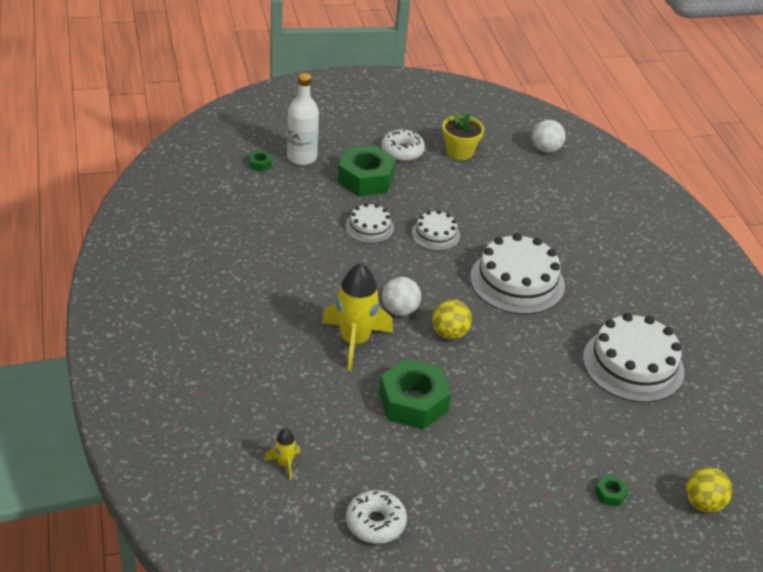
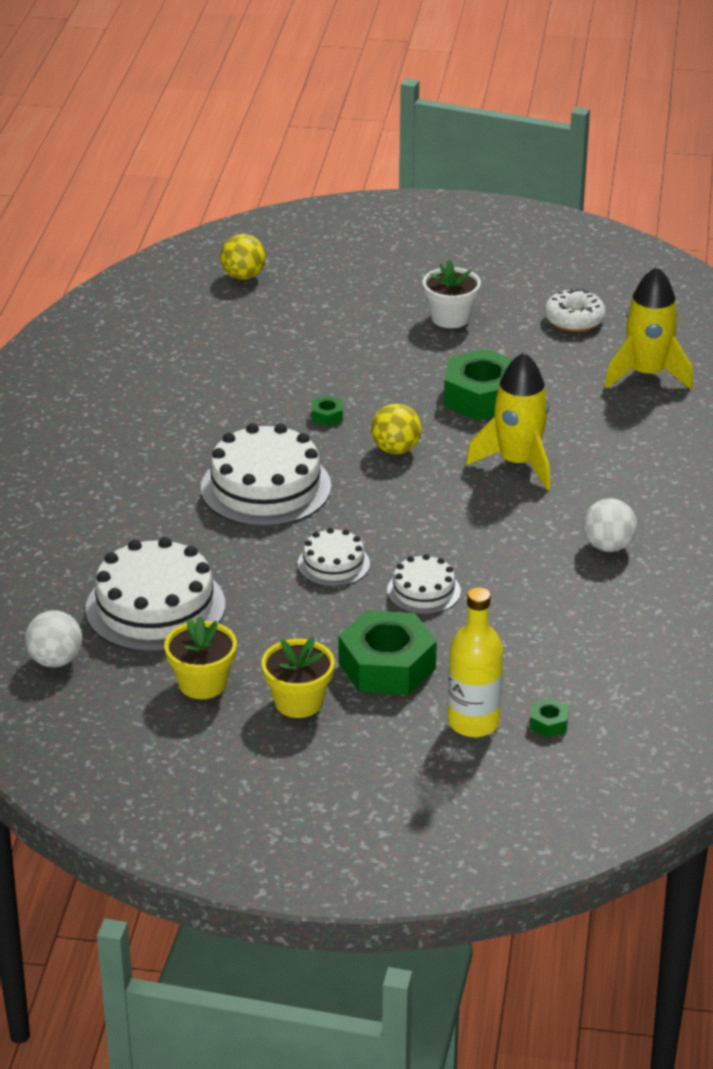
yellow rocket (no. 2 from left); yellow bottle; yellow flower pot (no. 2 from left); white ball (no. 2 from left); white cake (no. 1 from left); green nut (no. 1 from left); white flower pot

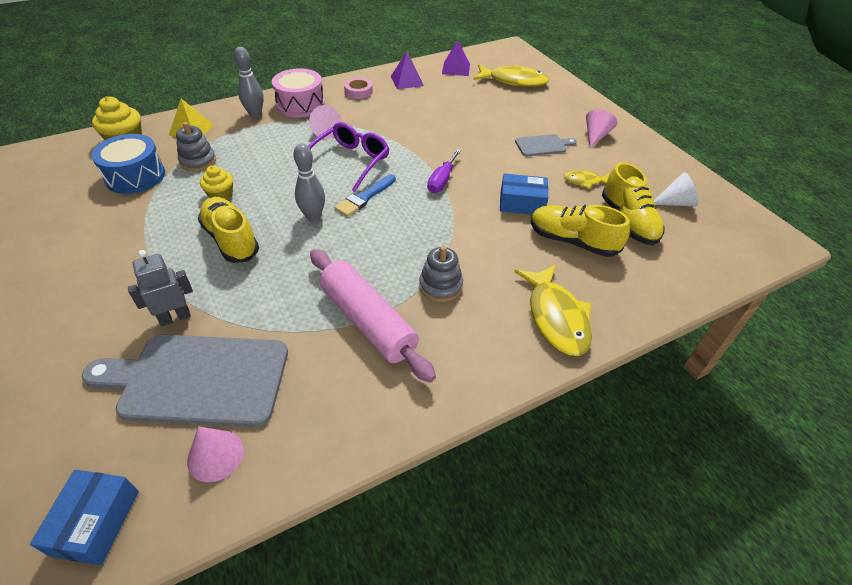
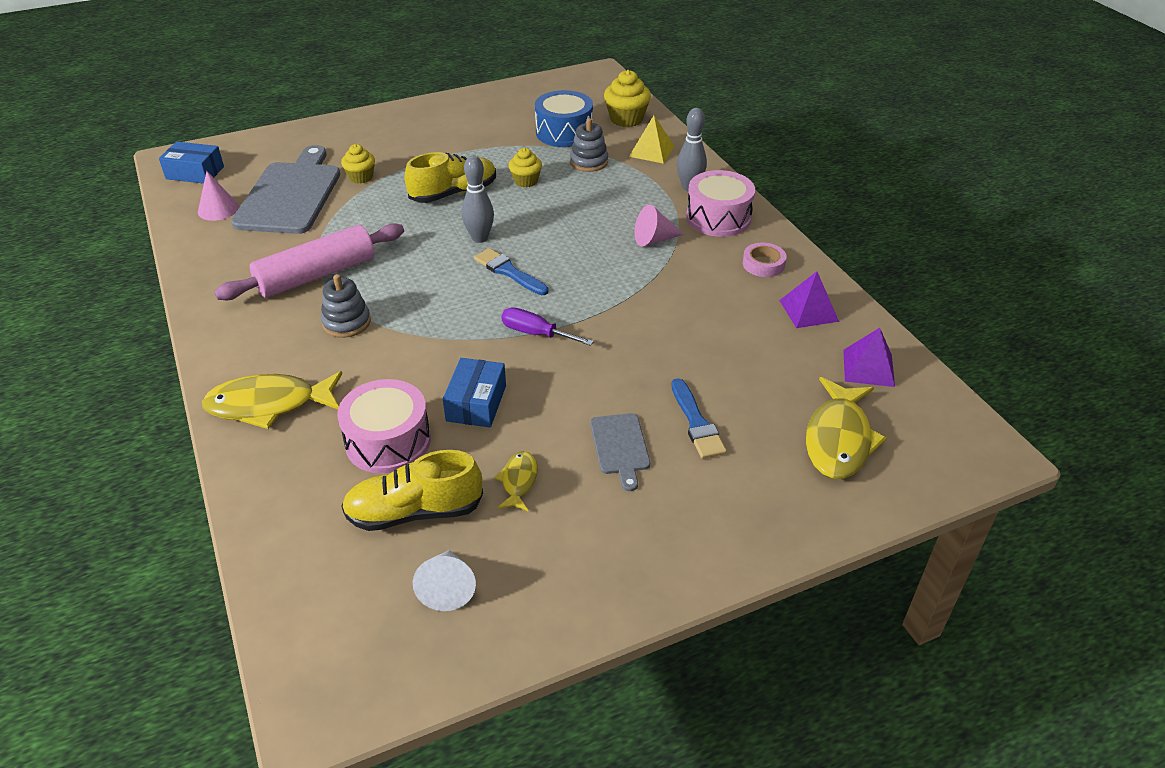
yellow cupcake (no. 1 from left); purple glasses; pink drum (no. 1 from left); pink cone (no. 3 from left in the first image); blue brush (no. 2 from left)

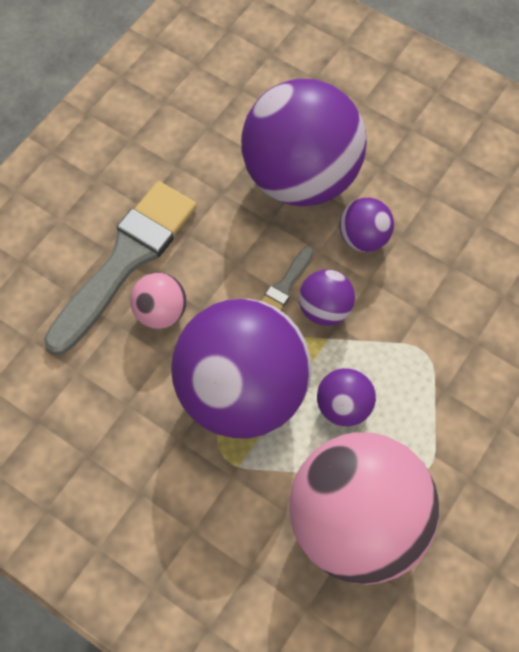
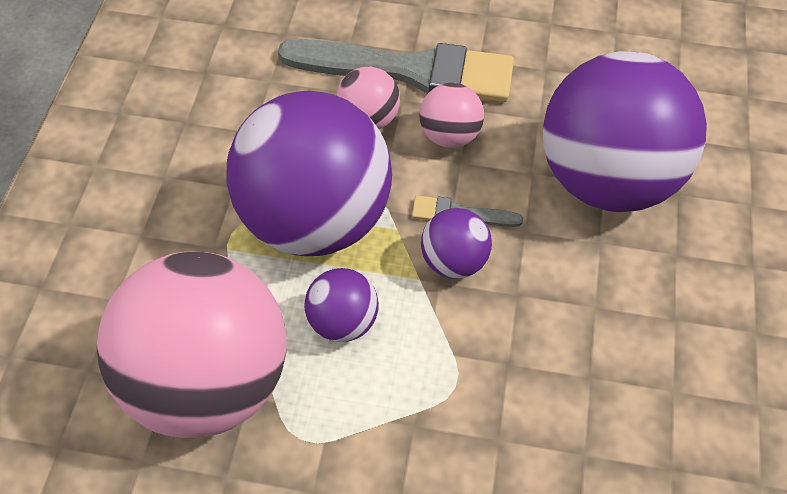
purple ball (no. 5 from left in the first image); pink ball (no. 3 from left)

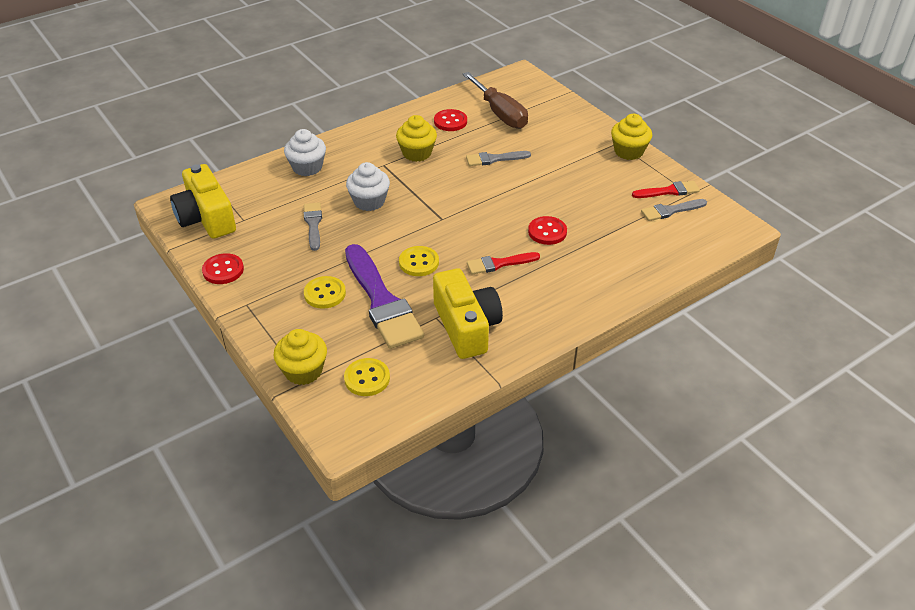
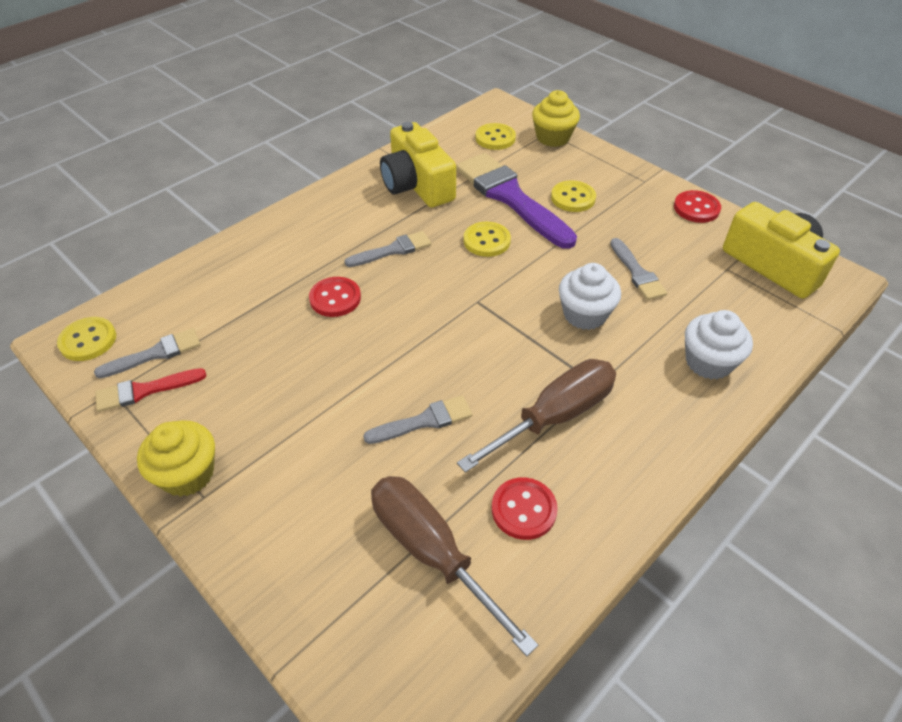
brown screwdriver (no. 2 from left); grey brush (no. 2 from left); yellow button (no. 1 from left)

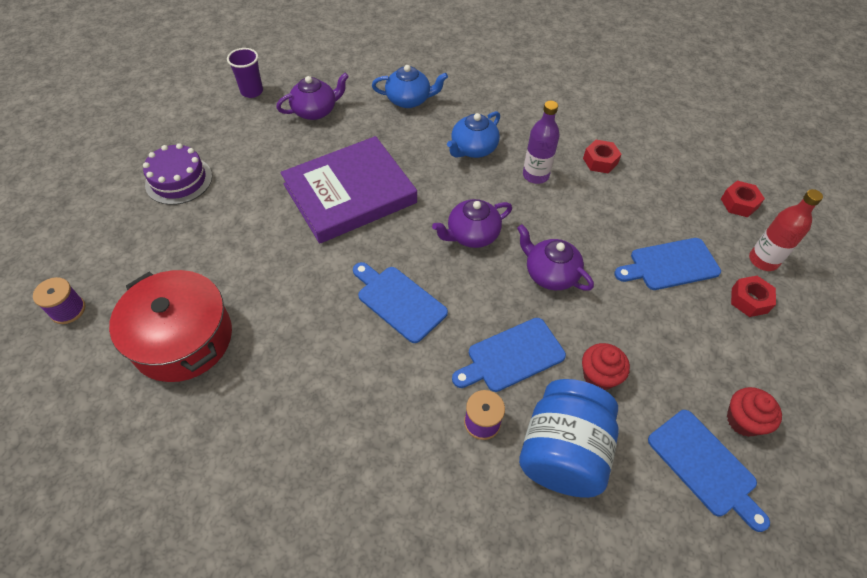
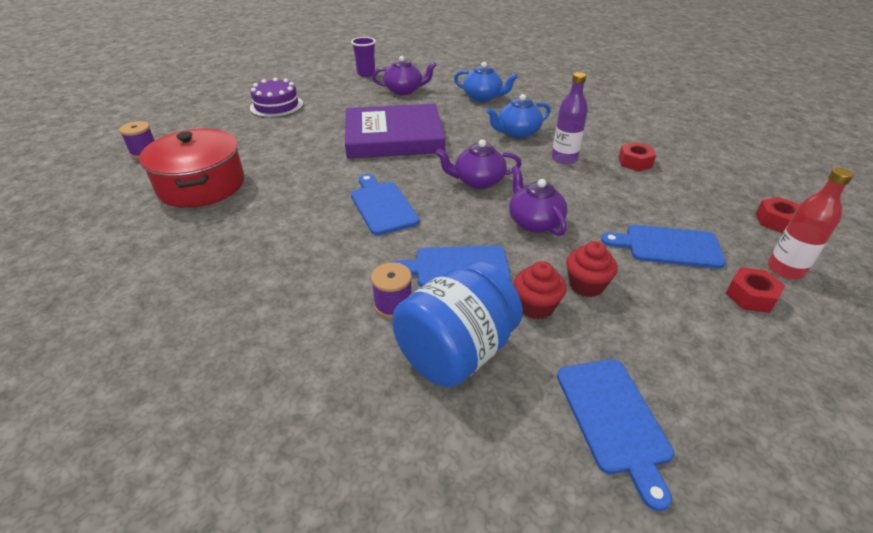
red cupcake (no. 2 from left)

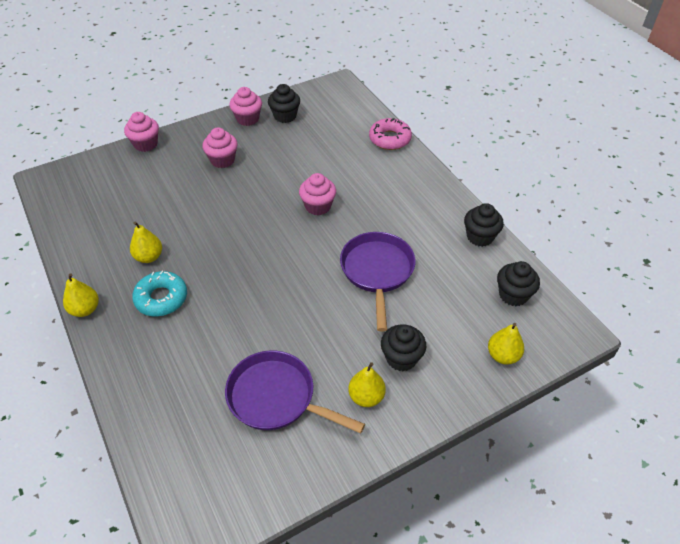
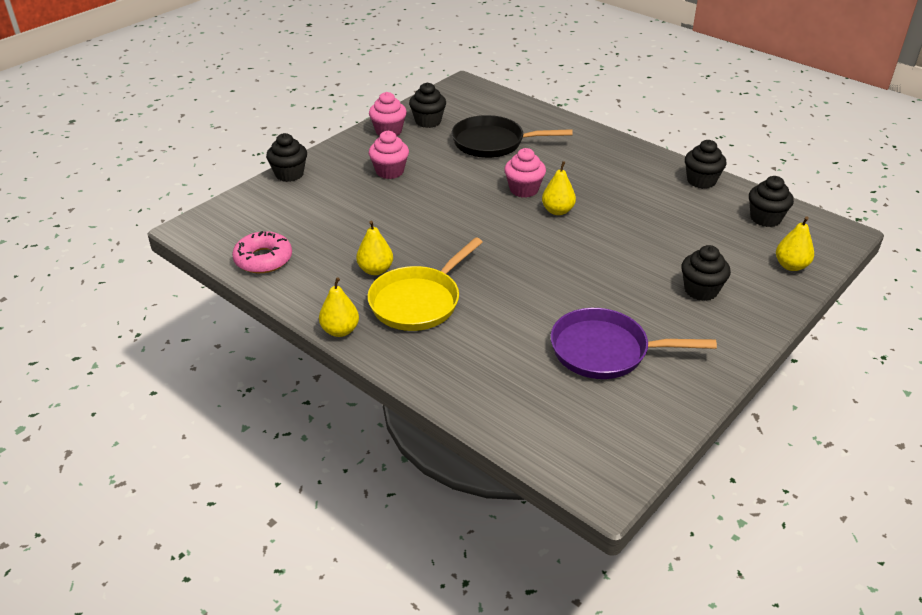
black cupcake (no. 1 from left); yellow pan; purple pan (no. 2 from left in the first image); yellow pear (no. 3 from left); pink donut; black pan

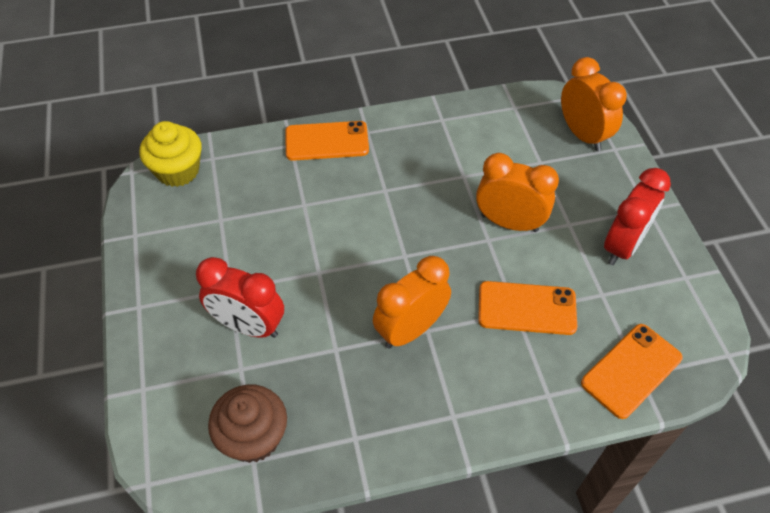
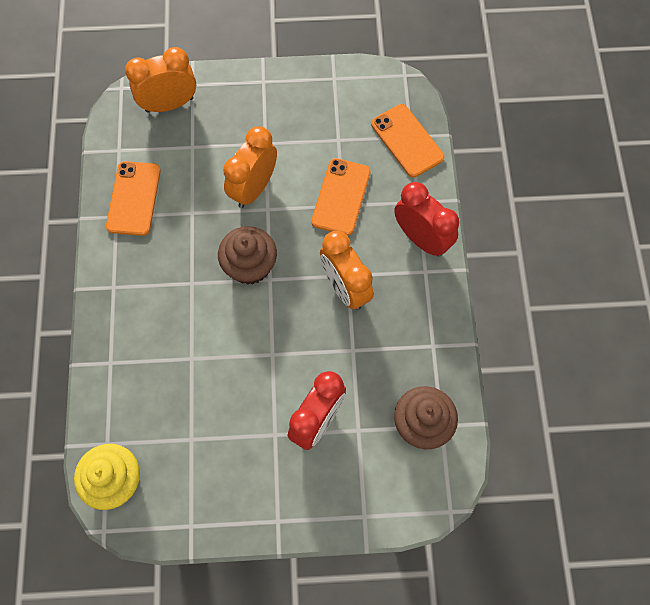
orange phone (no. 1 from left); red clock (no. 2 from left); brown cupcake (no. 1 from left)

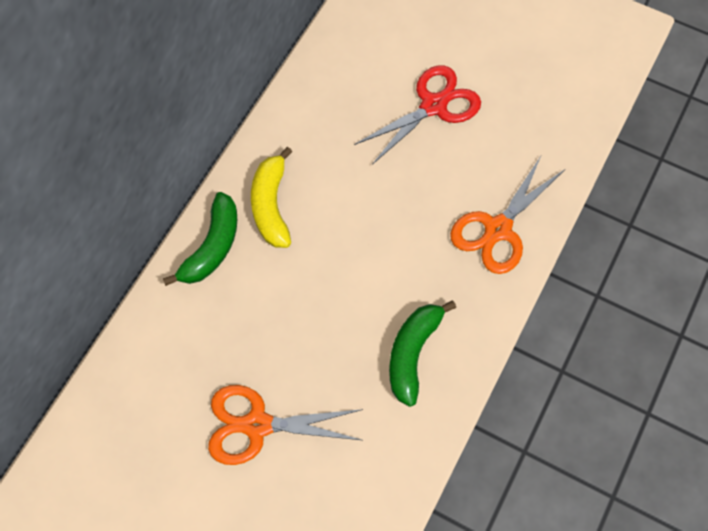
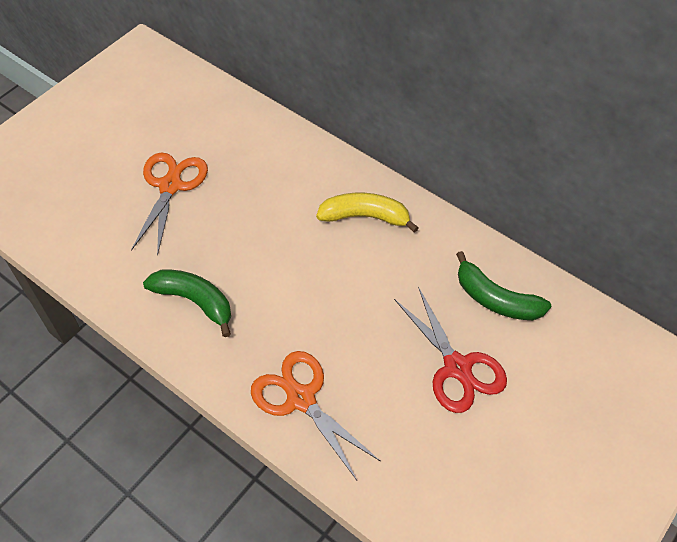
green banana (no. 2 from left)

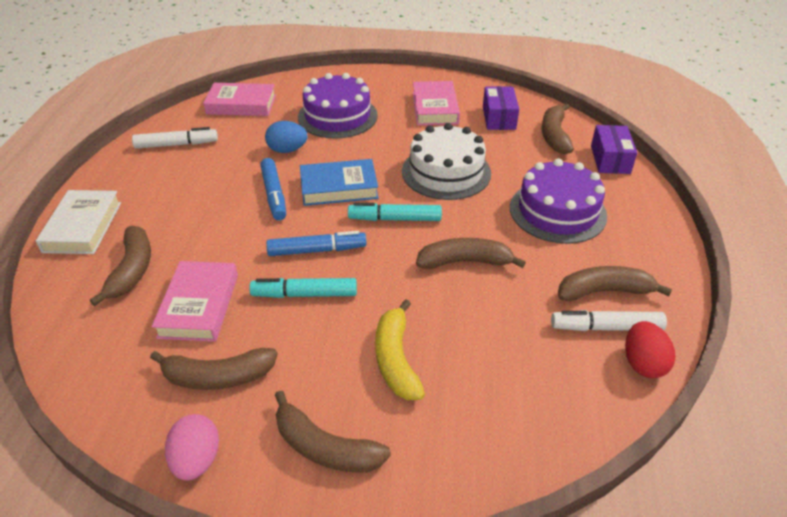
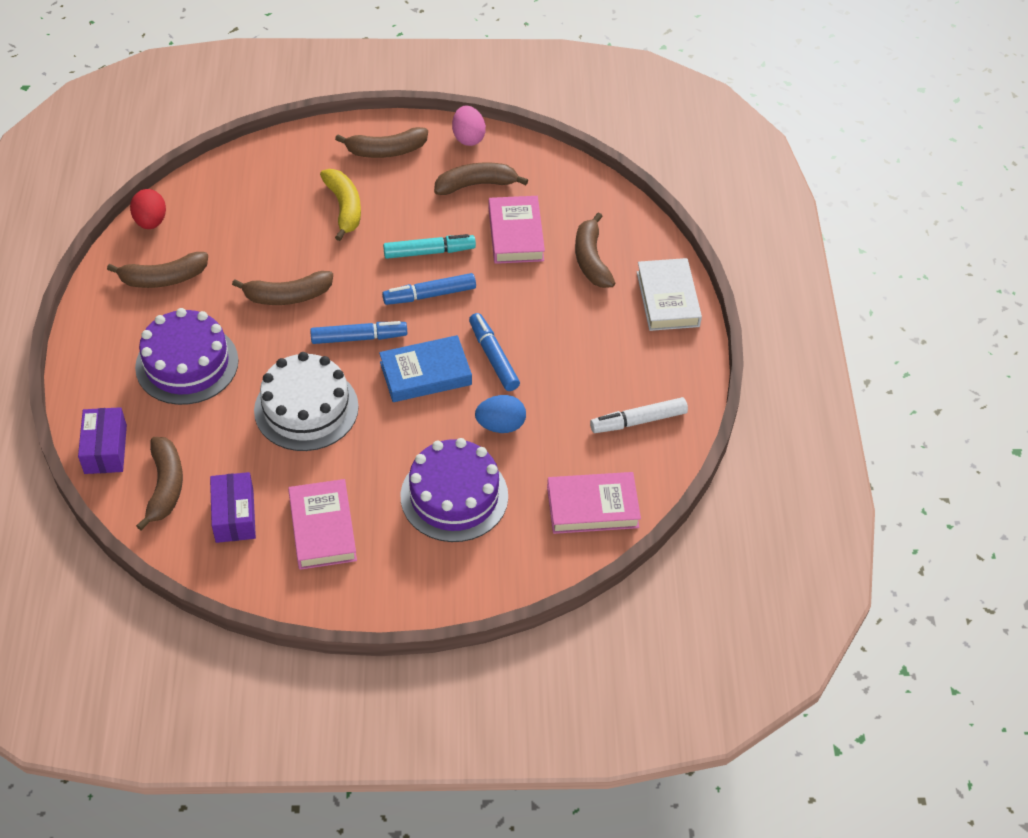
brown banana (no. 4 from left); blue marker (no. 1 from left); white marker (no. 2 from left in the first image)

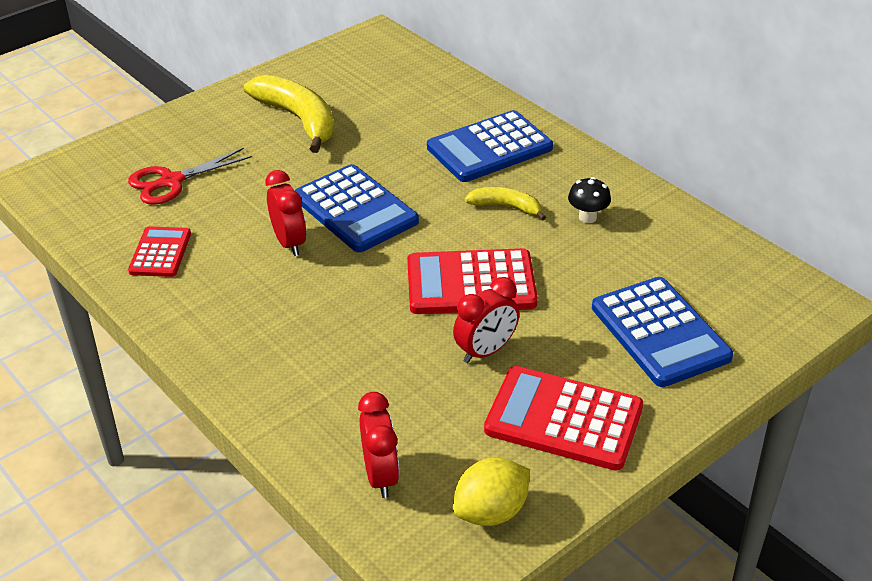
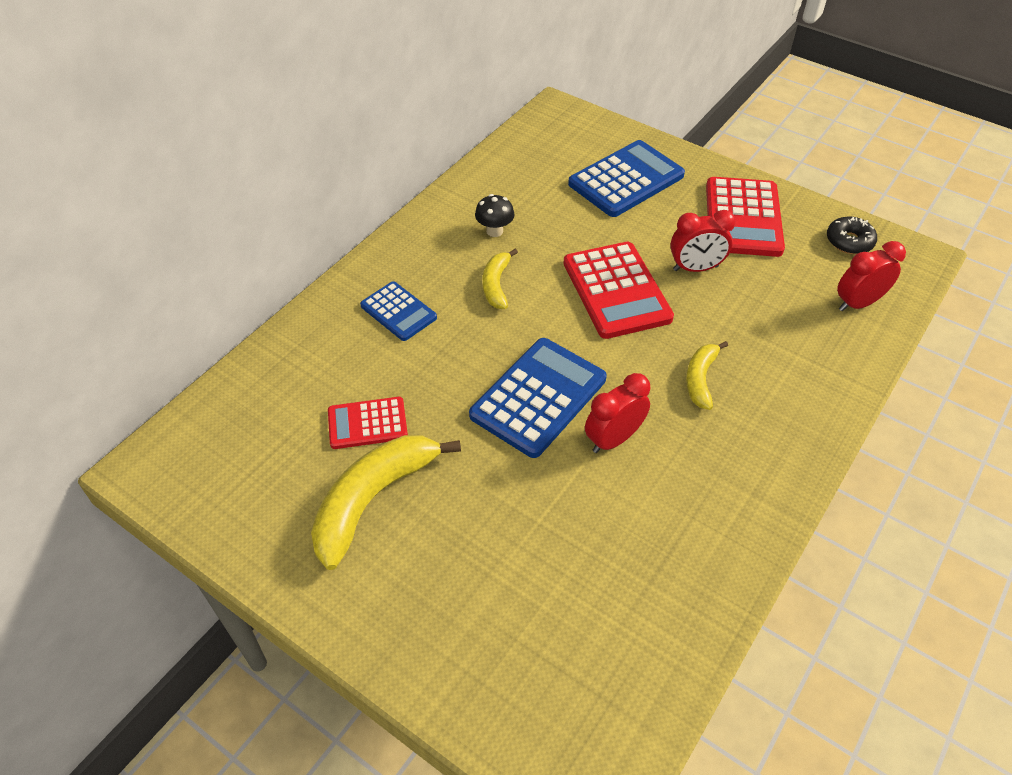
red scissors; red calculator (no. 1 from left); blue calculator (no. 1 from left); red clock (no. 2 from left); black donut; yellow banana (no. 3 from left)

